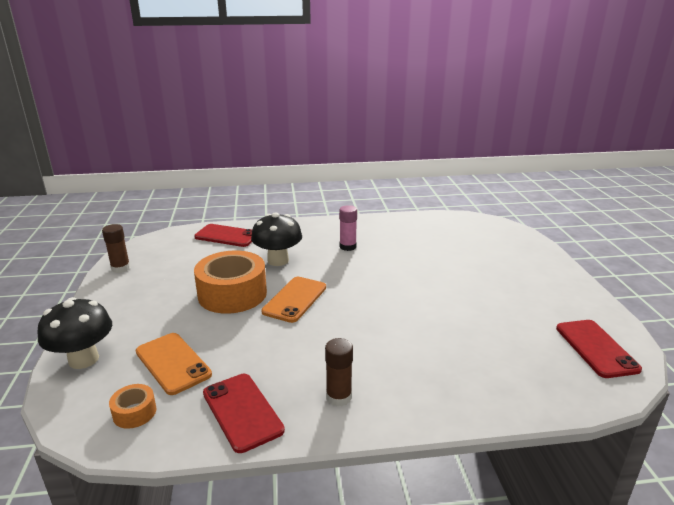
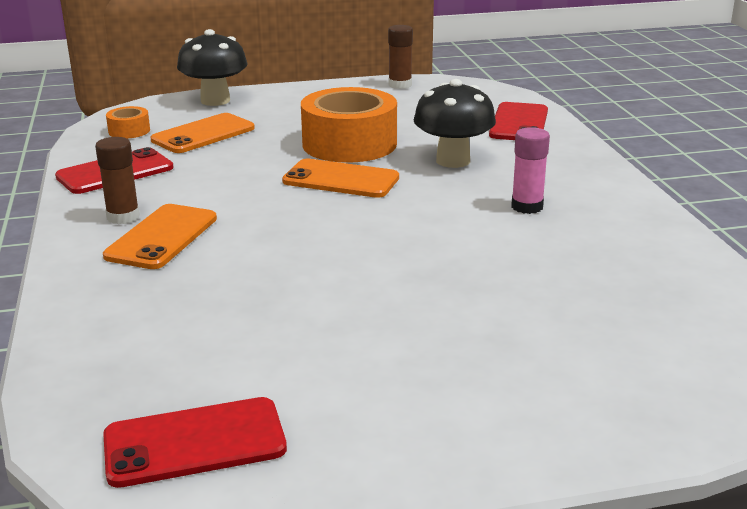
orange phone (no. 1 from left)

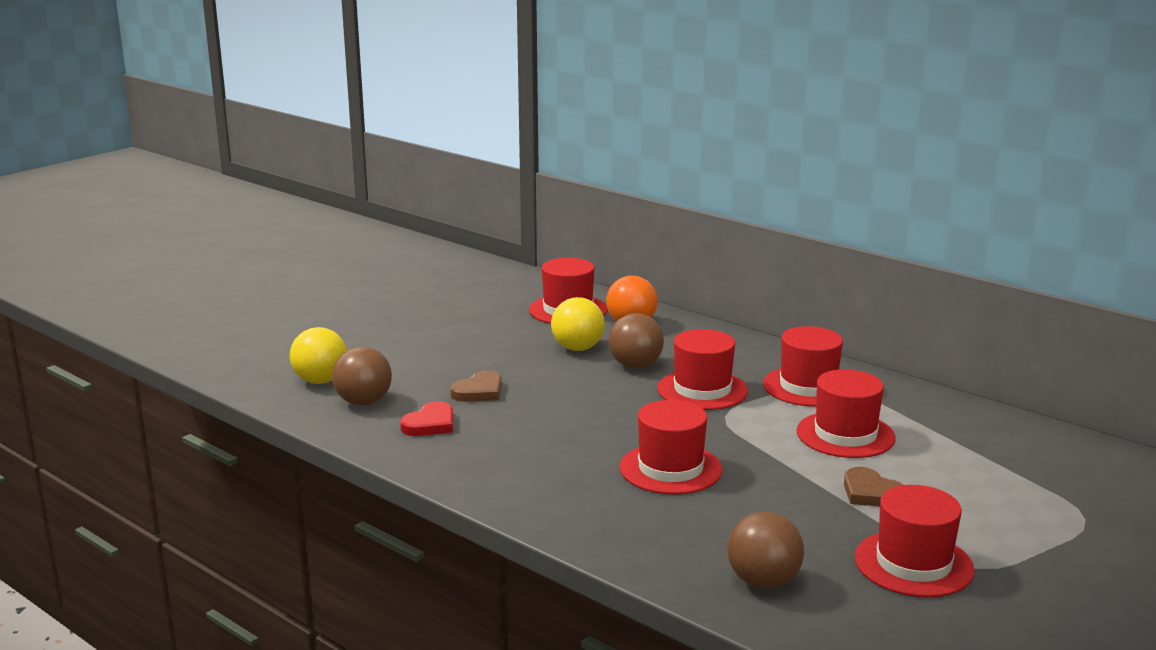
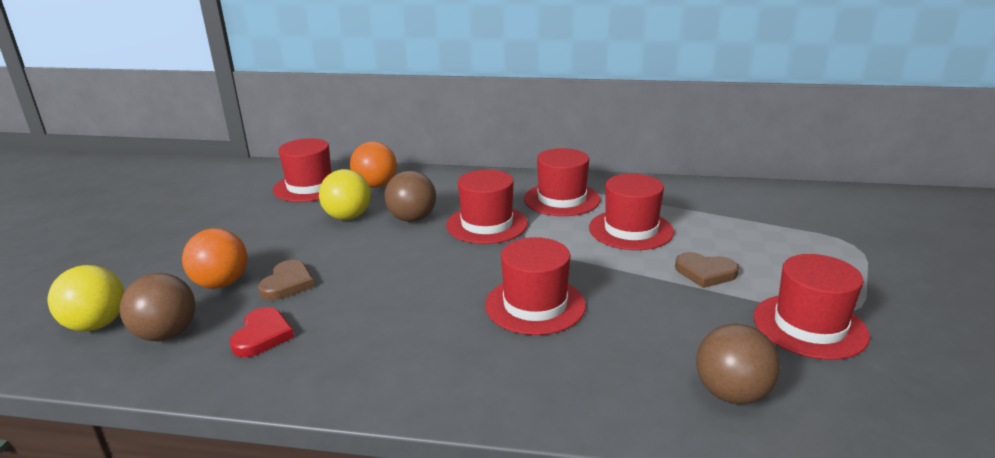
orange ball (no. 1 from left)

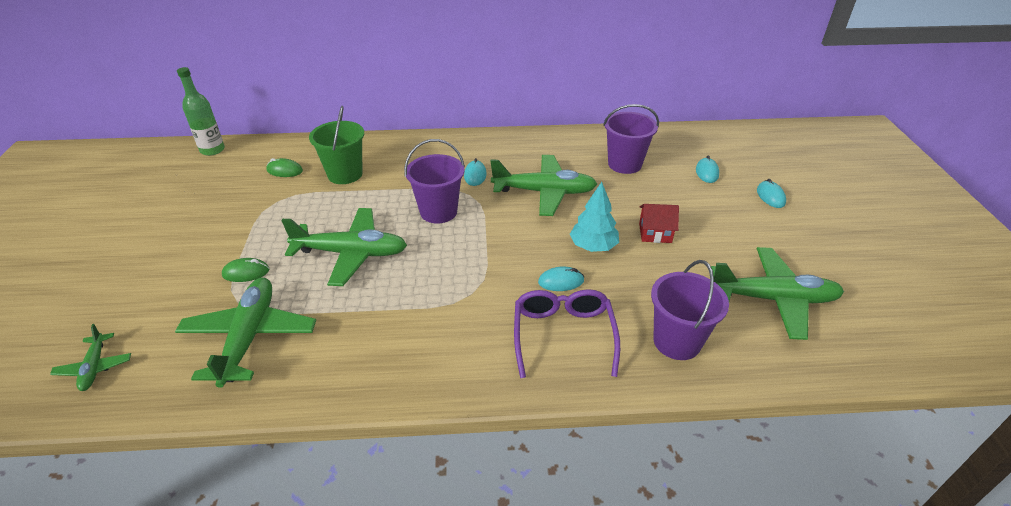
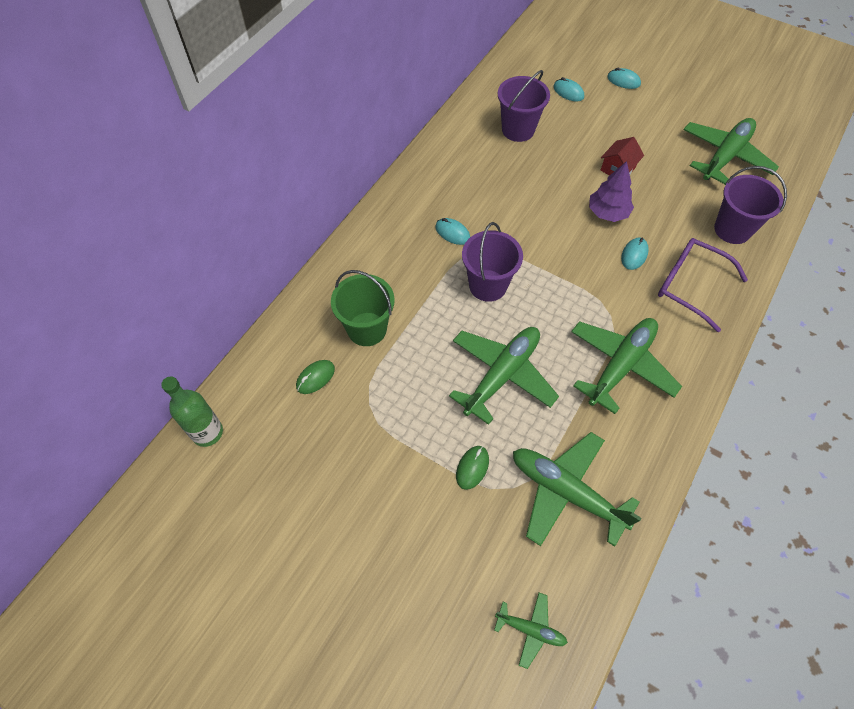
green plane (no. 4 from left); purple tree

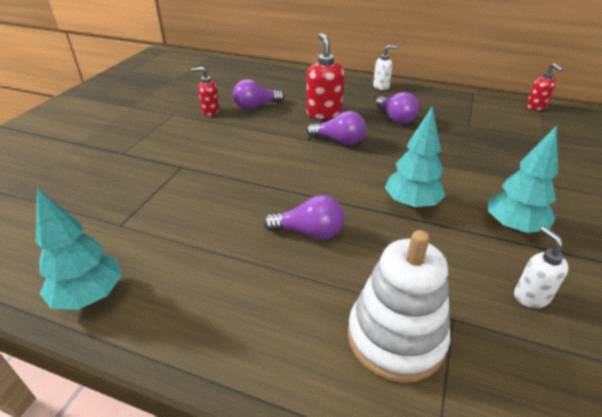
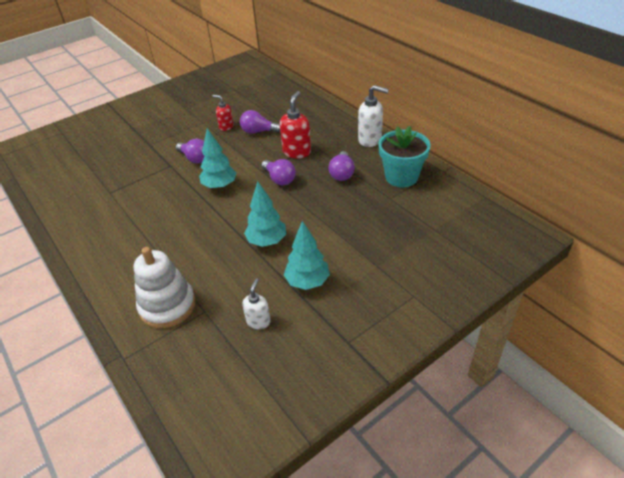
turquoise tree (no. 1 from left); purple light bulb (no. 1 from left); white soap dispenser (no. 2 from left); red soap dispenser (no. 3 from left in the first image); turquoise flower pot

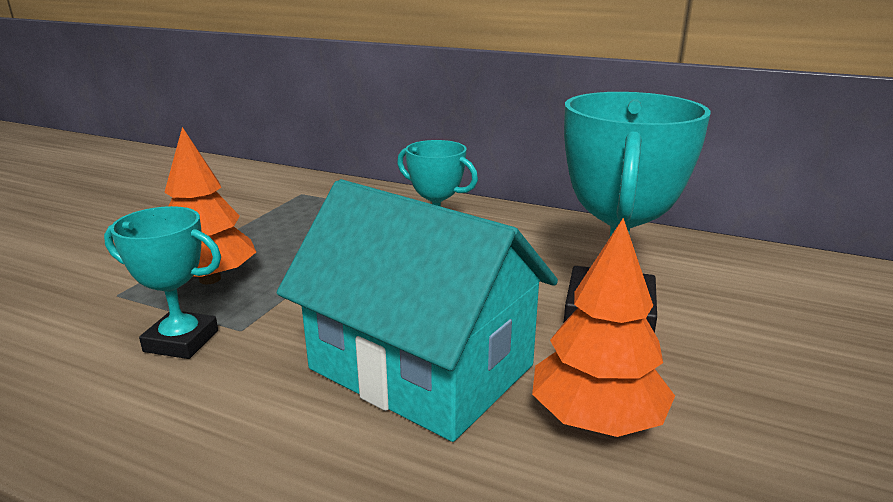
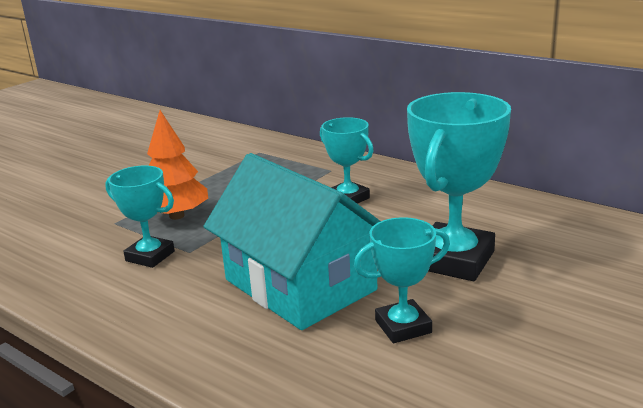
turquoise trophy (no. 3 from left)

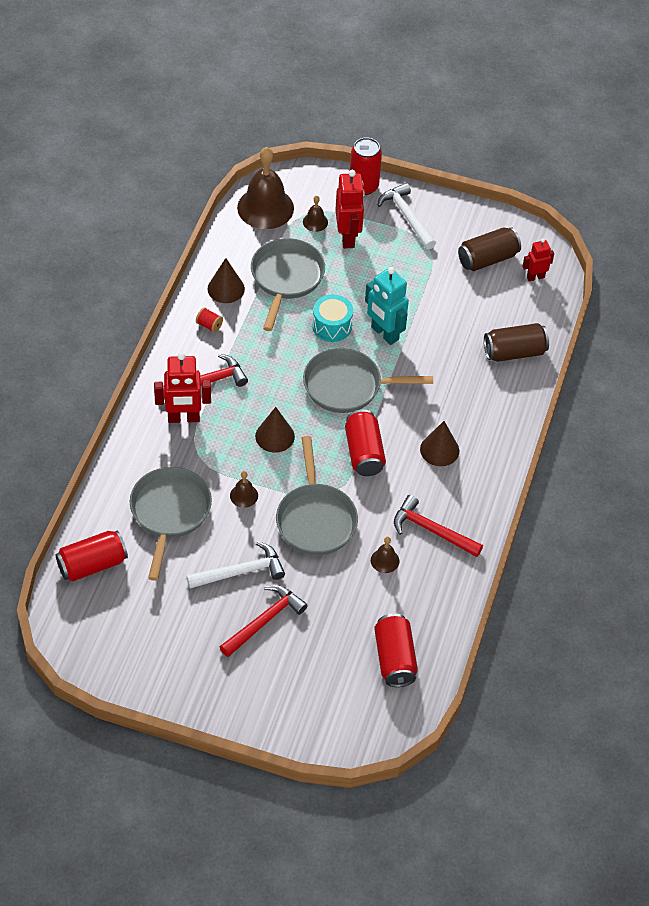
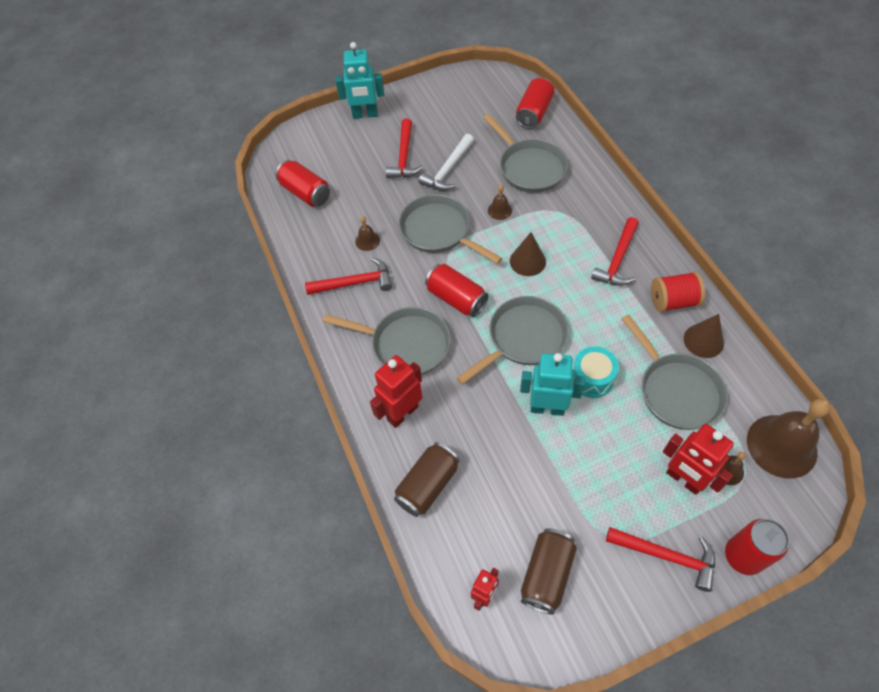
red robot (no. 1 from left); red spool; red hammer (no. 4 from left); grey pan (no. 1 from left); turquoise robot (no. 1 from left)

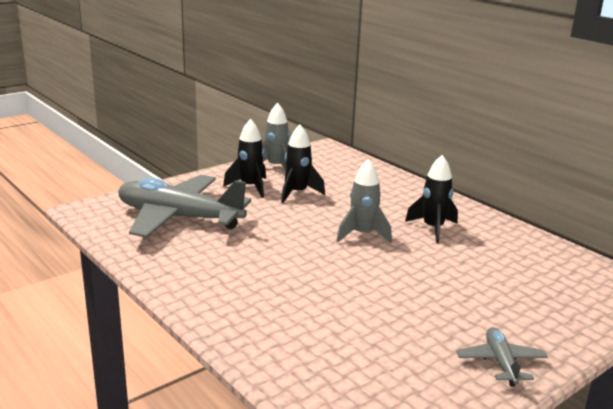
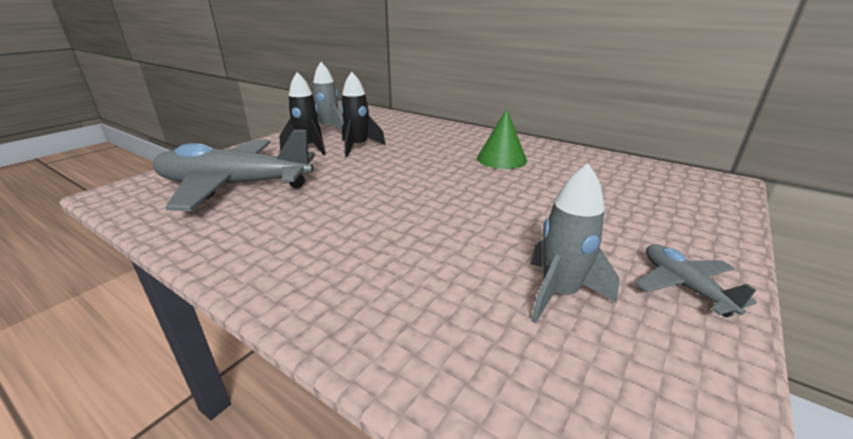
grey rocket (no. 2 from left); green cone

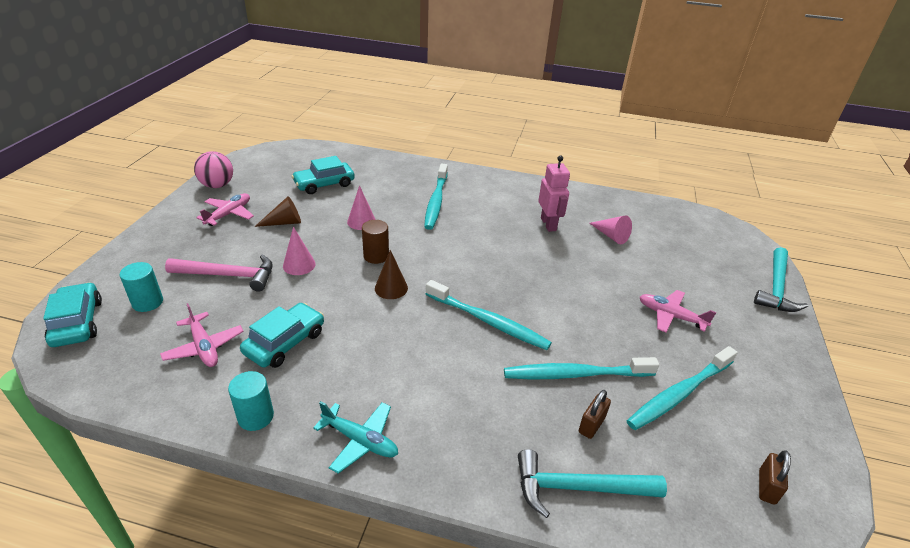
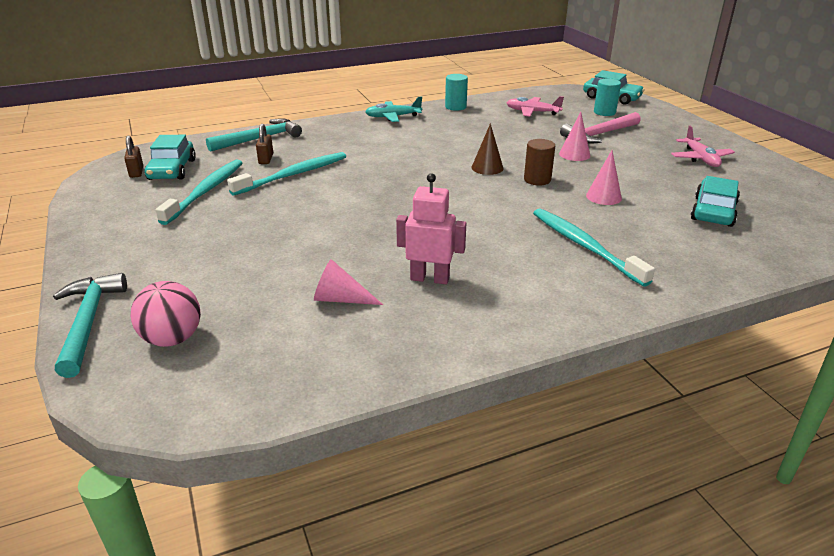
pink ball; turquoise car (no. 1 from left); brown cone (no. 1 from left in the first image); turquoise toothbrush (no. 2 from left in the first image); pink robot; pink plane (no. 3 from left in the first image)

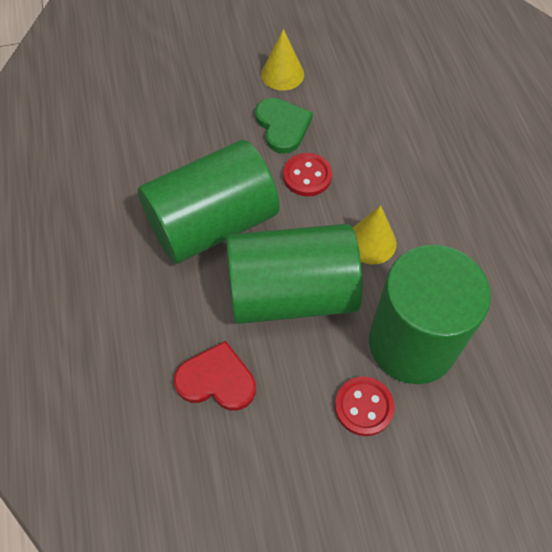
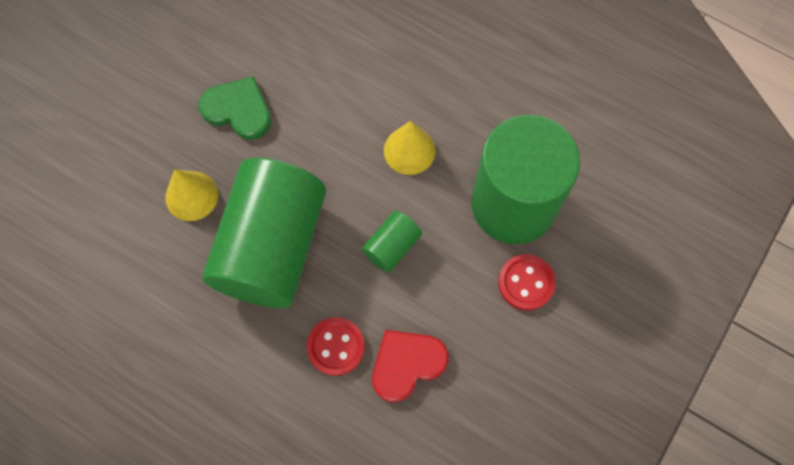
green cylinder (no. 2 from left); yellow cone (no. 1 from left); red button (no. 1 from left)

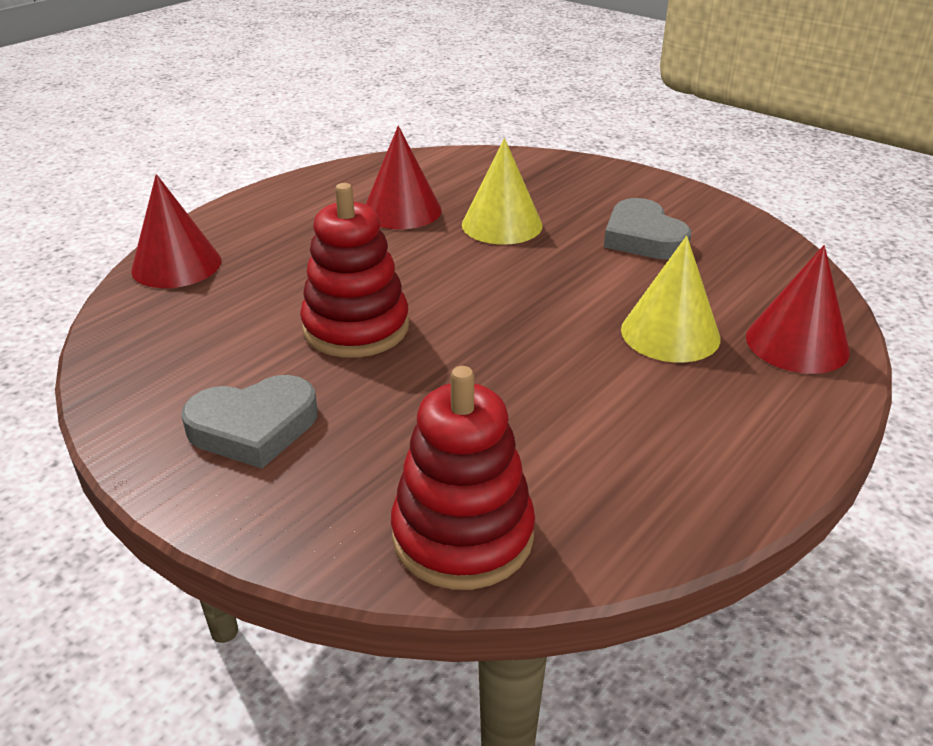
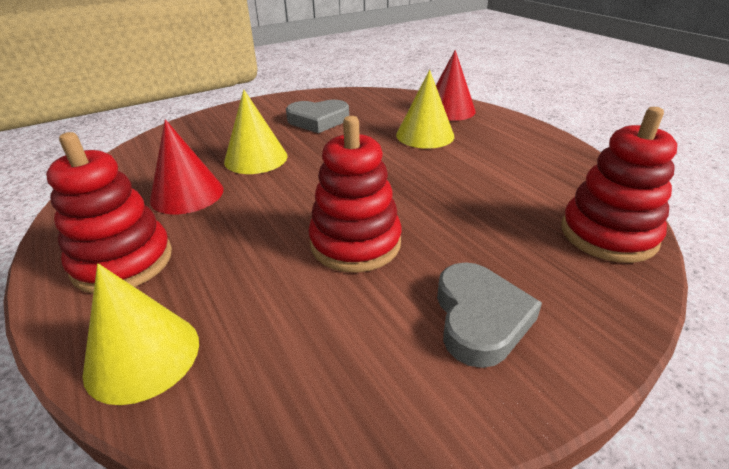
yellow cone (no. 1 from left); red stacking toy (no. 1 from left)

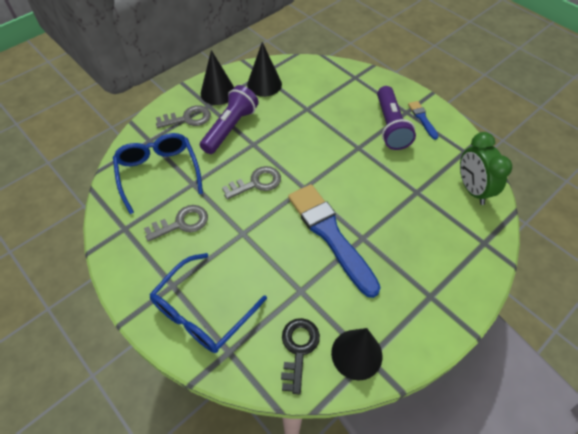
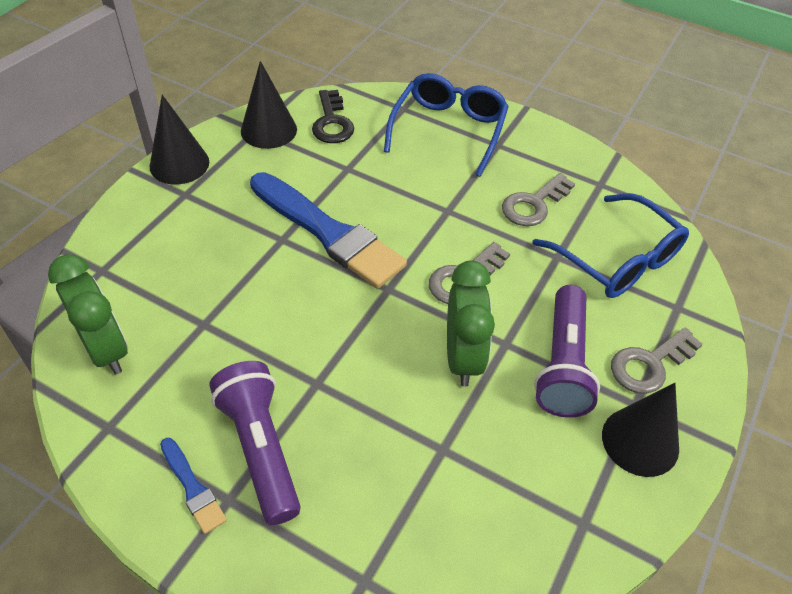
black cone (no. 1 from left); green clock (no. 2 from left)

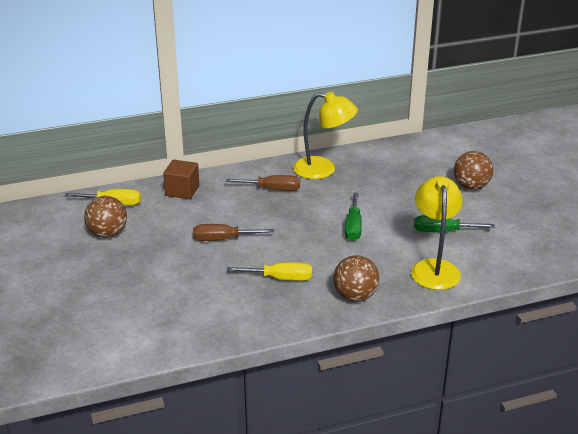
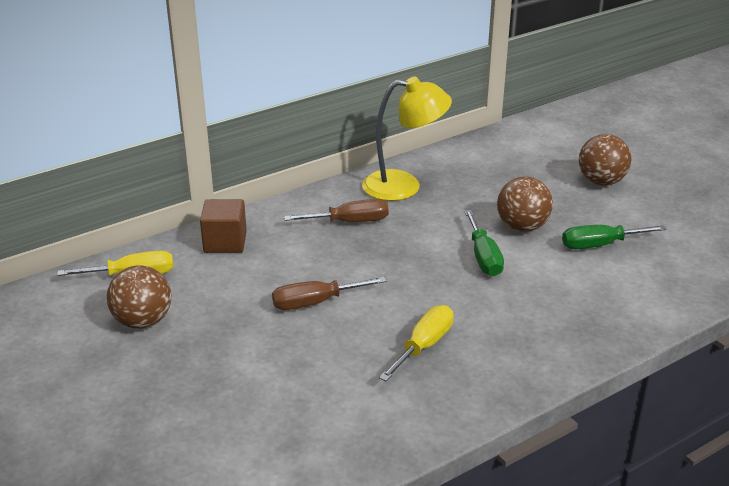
yellow screwdriver (no. 2 from left); brown ball (no. 2 from left); yellow lamp (no. 2 from left in the first image)

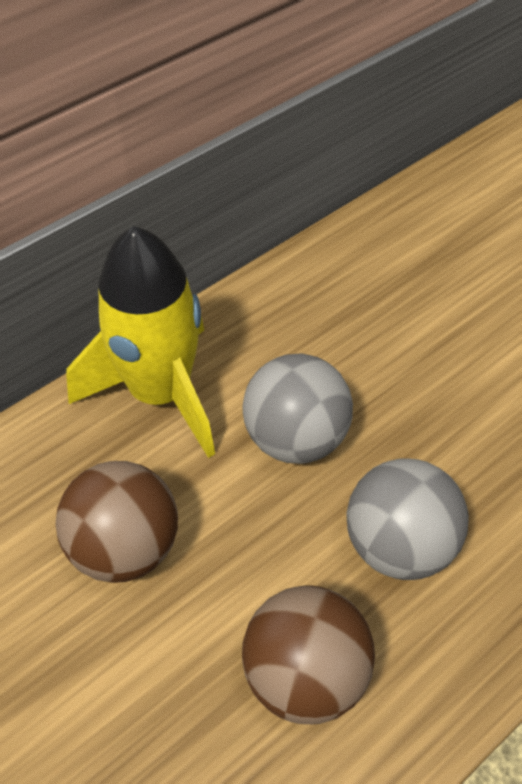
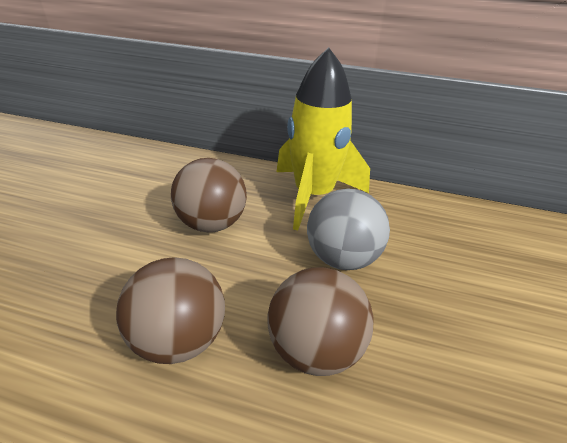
brown ball (no. 3 from left)

